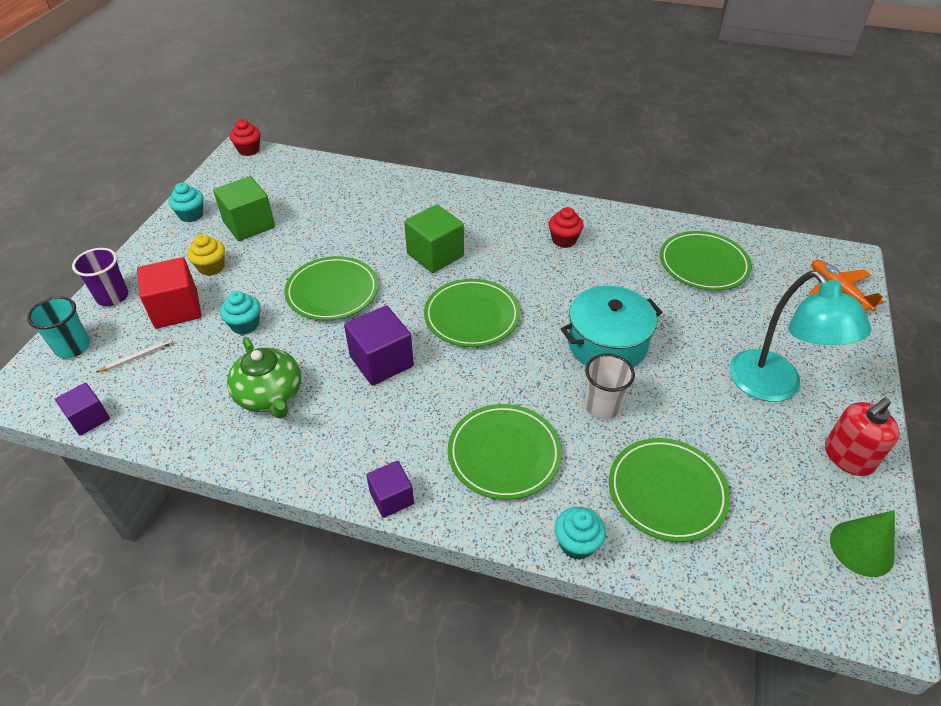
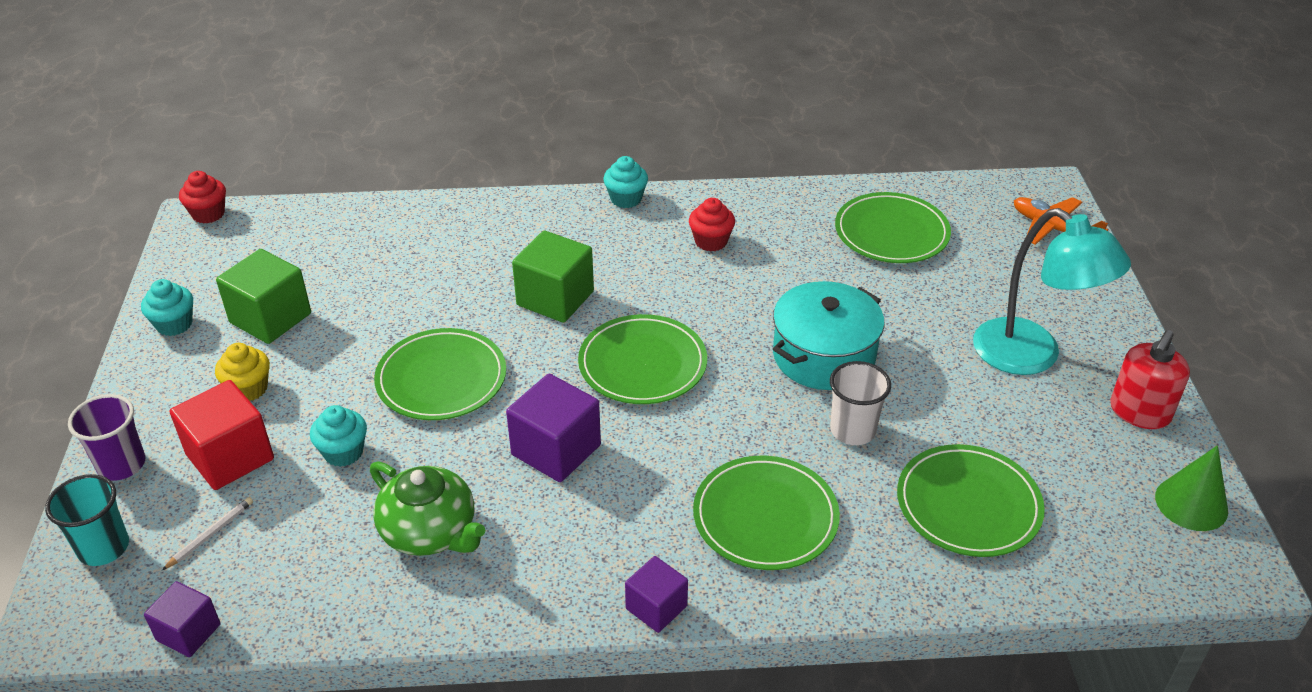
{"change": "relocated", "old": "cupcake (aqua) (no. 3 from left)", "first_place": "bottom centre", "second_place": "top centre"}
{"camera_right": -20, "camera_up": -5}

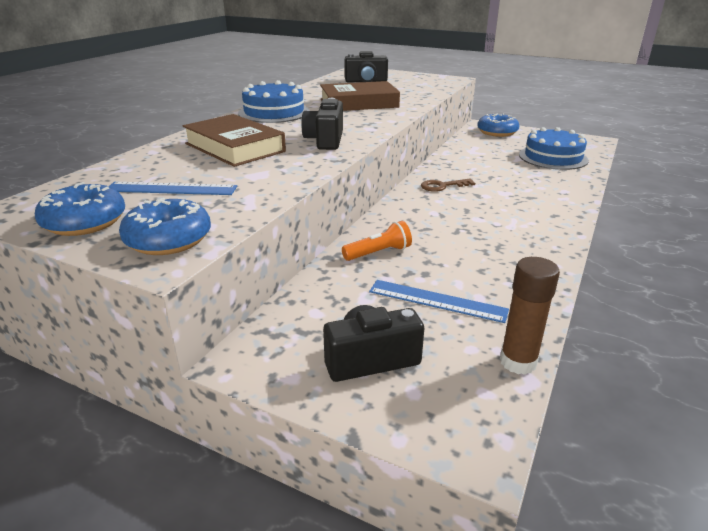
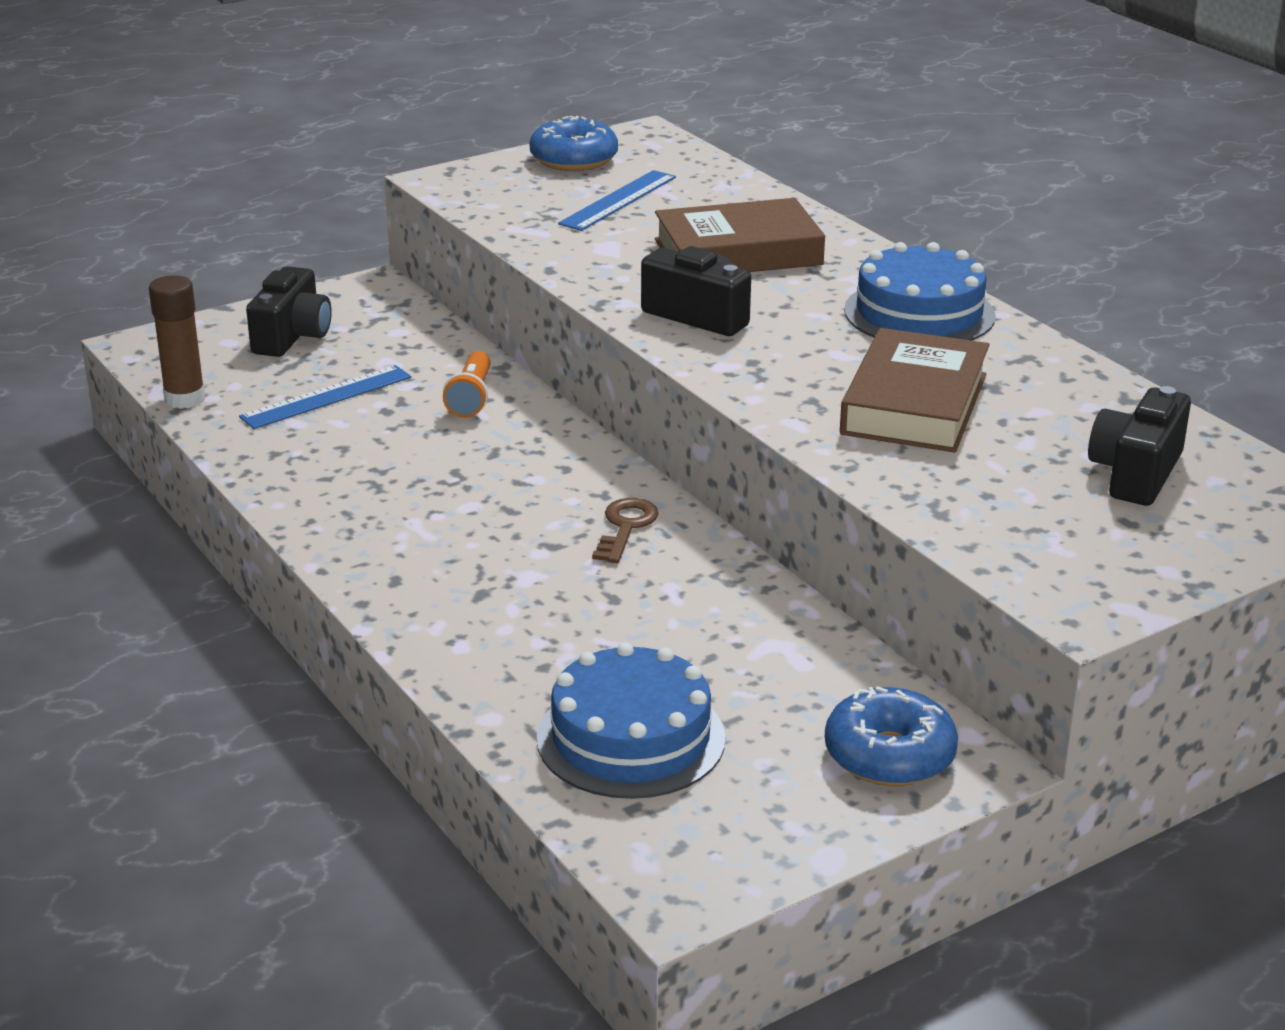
{"change": "missing", "old": "donut (royal blue) (no. 2 from left)", "first_place": "middle left"}
{"camera_right": 120, "camera_up": 0}

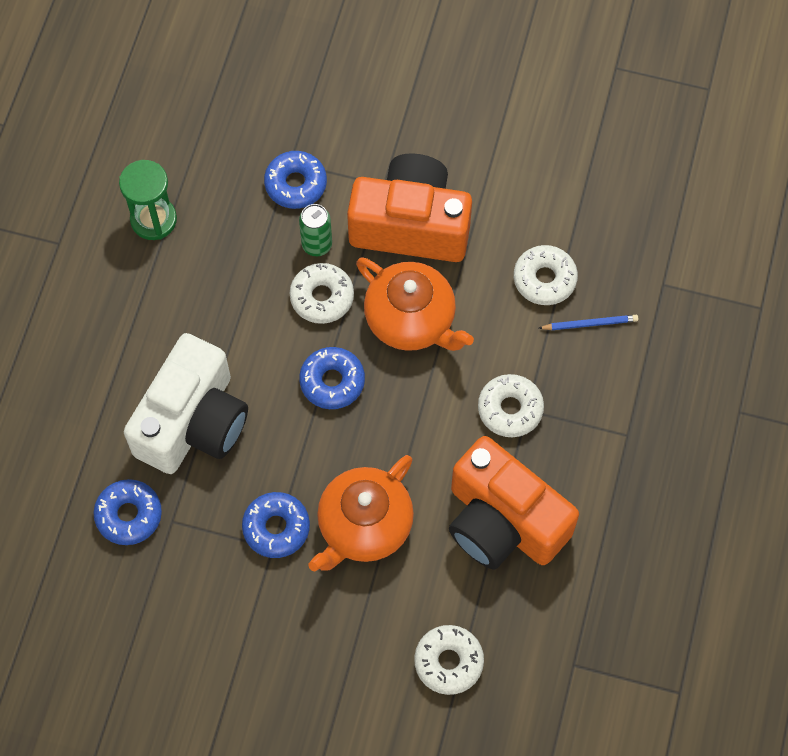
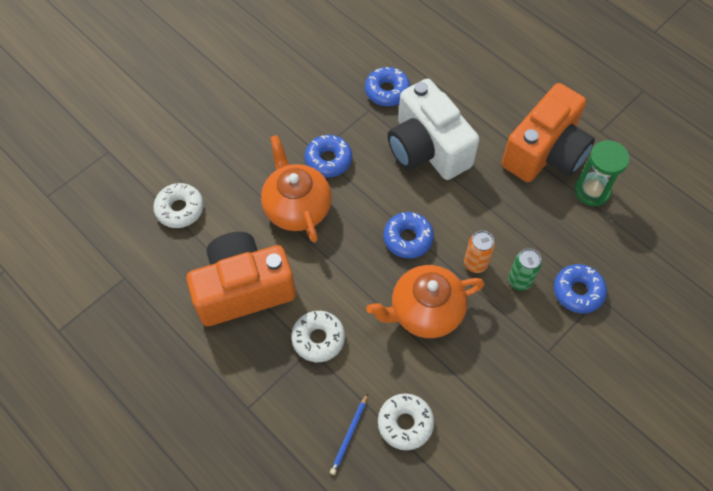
{"change": "relocated", "old": "photo camera (orange) (no. 1 from left in the first image)", "new": "photo camera (orange) (no. 2 from left)", "first_place": "top centre", "second_place": "top right"}
{"change": "exchanged", "old": "donut (pure white) (no. 1 from left)", "new": "tin (orange)", "first_place": "centre", "second_place": "middle right"}
{"camera_right": 120, "camera_up": -5}

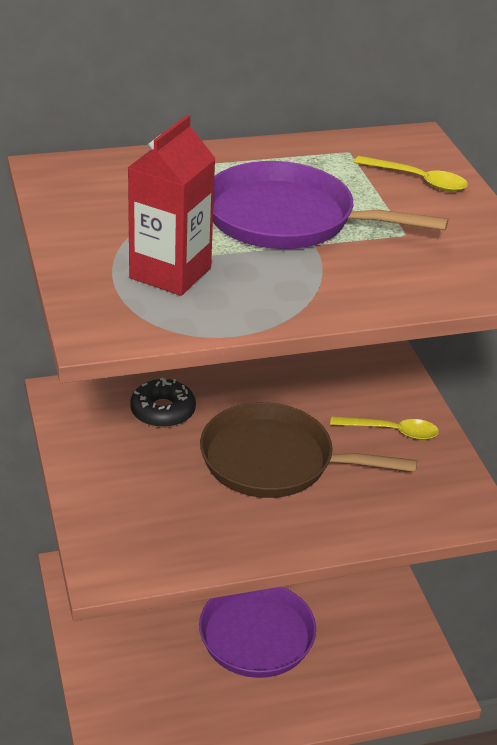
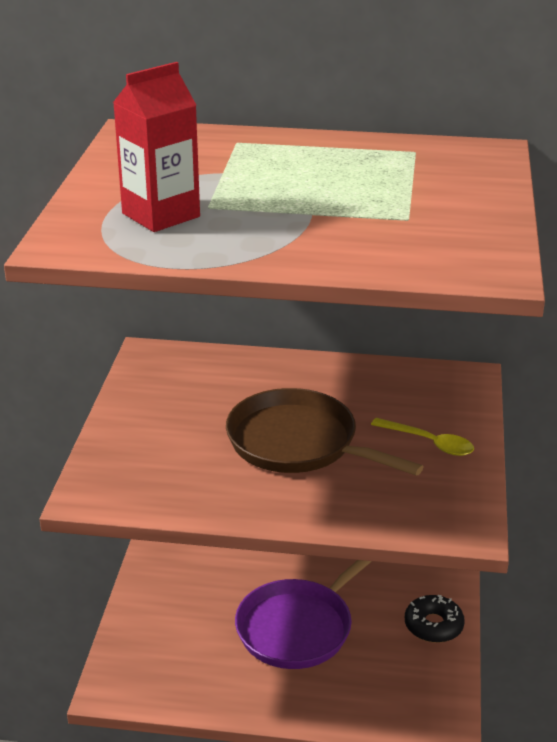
{"change": "missing", "old": "tablespoon (bright yellow) (no. 2 from left)", "first_place": "top right"}
{"change": "missing", "old": "pan (violet) (no. 2 from left)", "first_place": "top centre"}
{"change": "relocated", "old": "donut (black)", "first_place": "middle left", "second_place": "bottom right"}
{"camera_right": 25, "camera_up": -5}

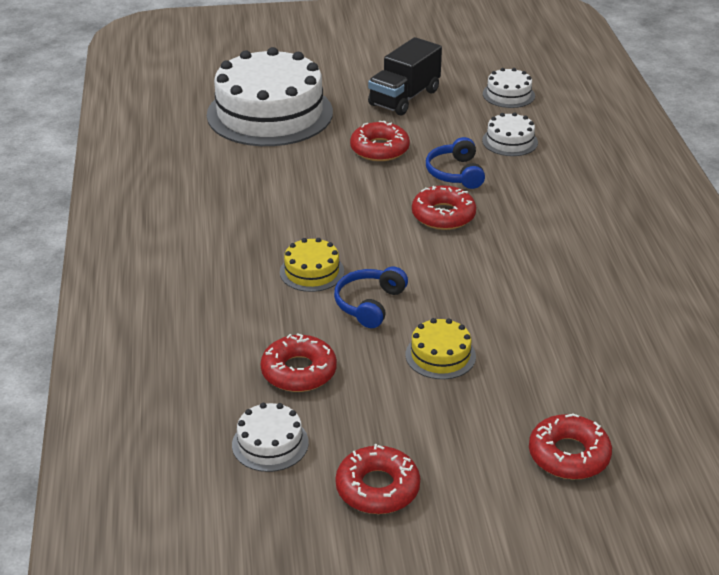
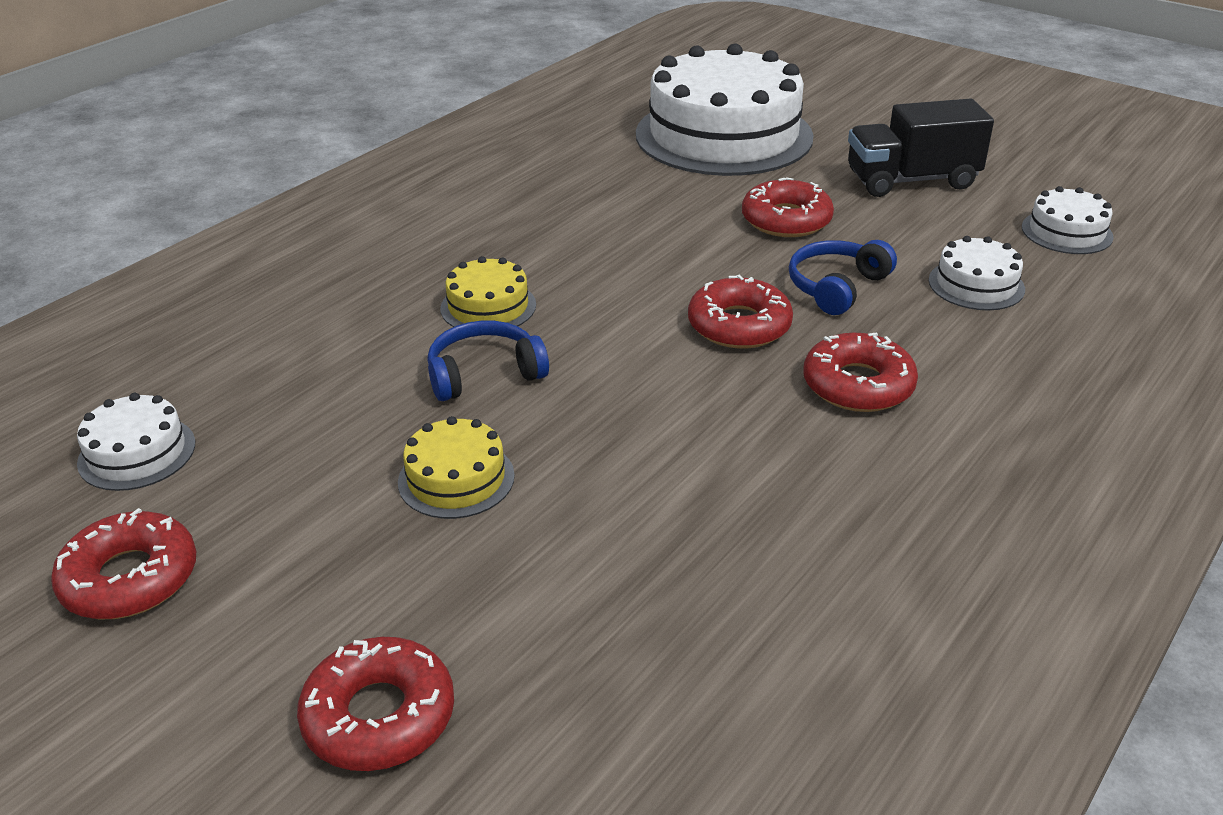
{"change": "relocated", "old": "donut (scarlet) (no. 1 from left in the first image)", "new": "donut (scarlet) (no. 5 from left)", "first_place": "centre", "second_place": "middle right"}
{"camera_right": 45, "camera_up": 0}

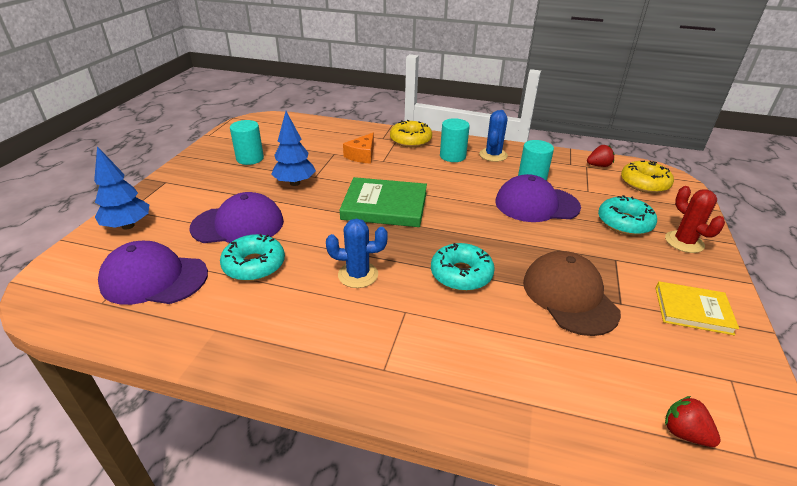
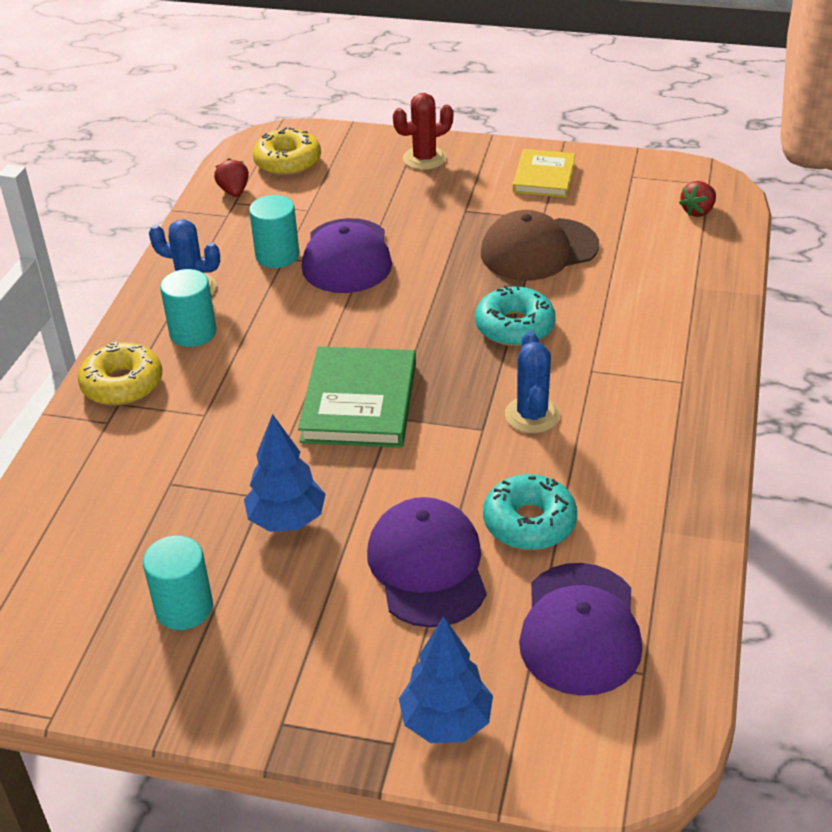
{"change": "missing", "old": "cheese (orange)", "first_place": "top centre"}
{"change": "missing", "old": "donut (aqua) (no. 3 from left)", "first_place": "middle right"}
{"camera_right": -90, "camera_up": 5}

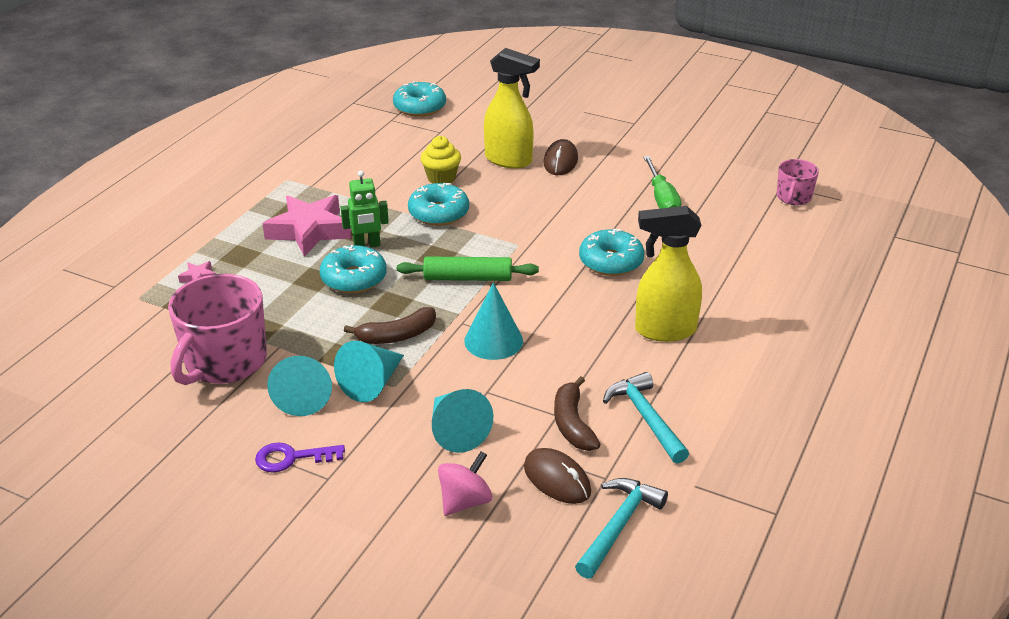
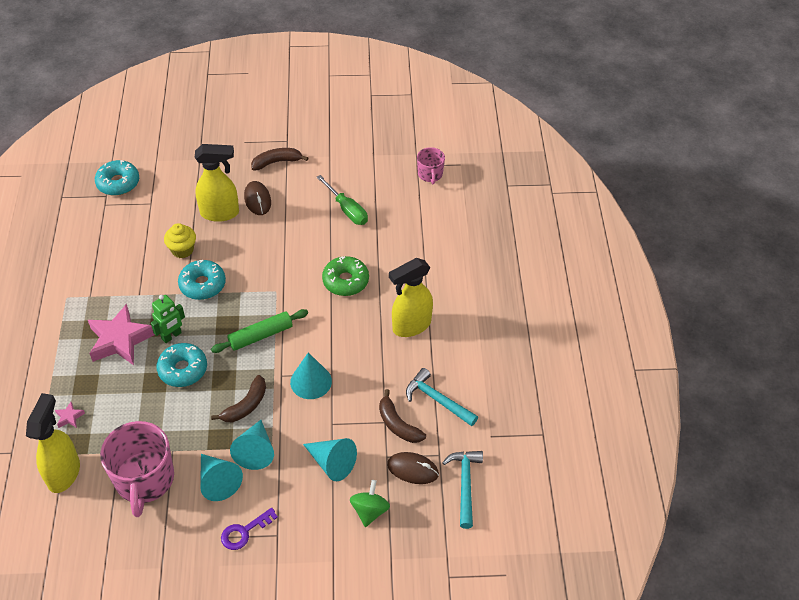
{"change": "colour", "old": "donut (aqua) (no. 4 from left)", "new": "donut (green)", "first_place": "centre", "second_place": "centre"}
{"change": "colour", "old": "spinning top (rose-pink)", "new": "spinning top (green)", "first_place": "bottom centre", "second_place": "bottom centre"}
{"change": "appeared", "new": "banana (brown) (no. 2 from left)", "second_place": "top centre"}
{"change": "appeared", "new": "spray bottle (bright yellow) (no. 1 from left)", "second_place": "bottom left"}
{"camera_right": -30, "camera_up": 15}

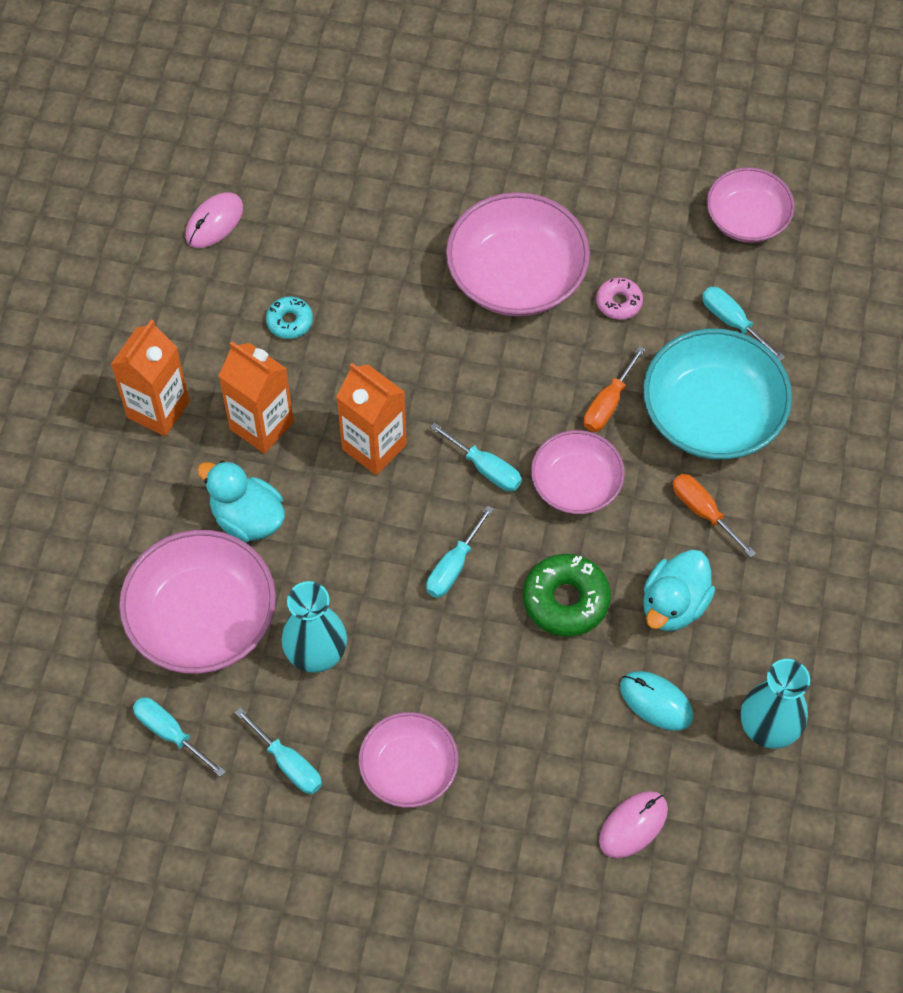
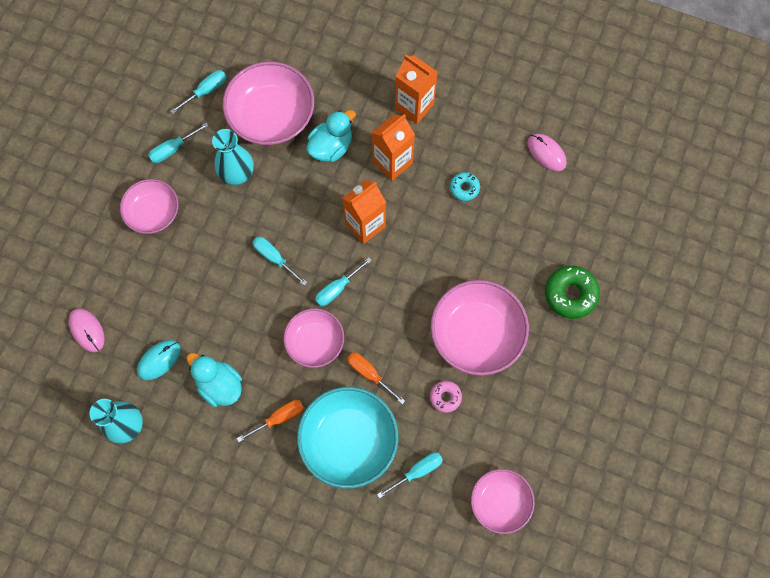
{"change": "relocated", "old": "donut (green)", "first_place": "centre", "second_place": "middle right"}
{"camera_right": 100, "camera_up": 10}

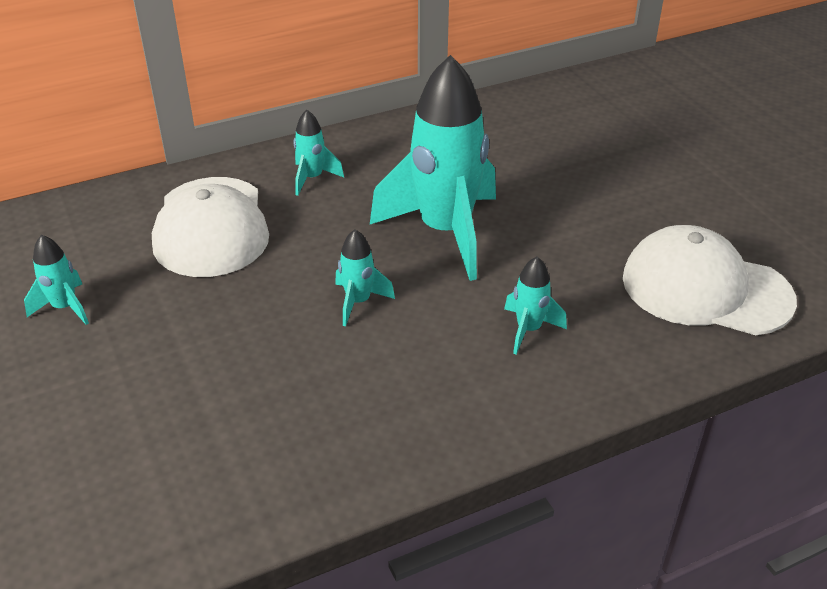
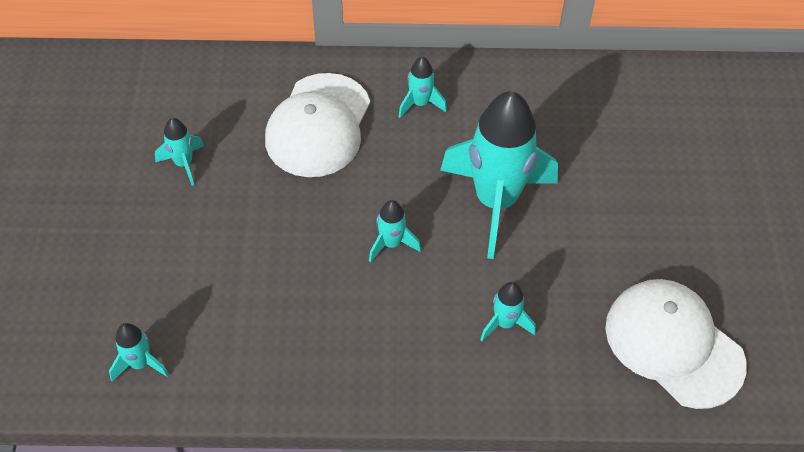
{"change": "appeared", "new": "rocket (aqua) (no. 1 from left)", "second_place": "bottom left"}
{"camera_right": 25, "camera_up": 15}

